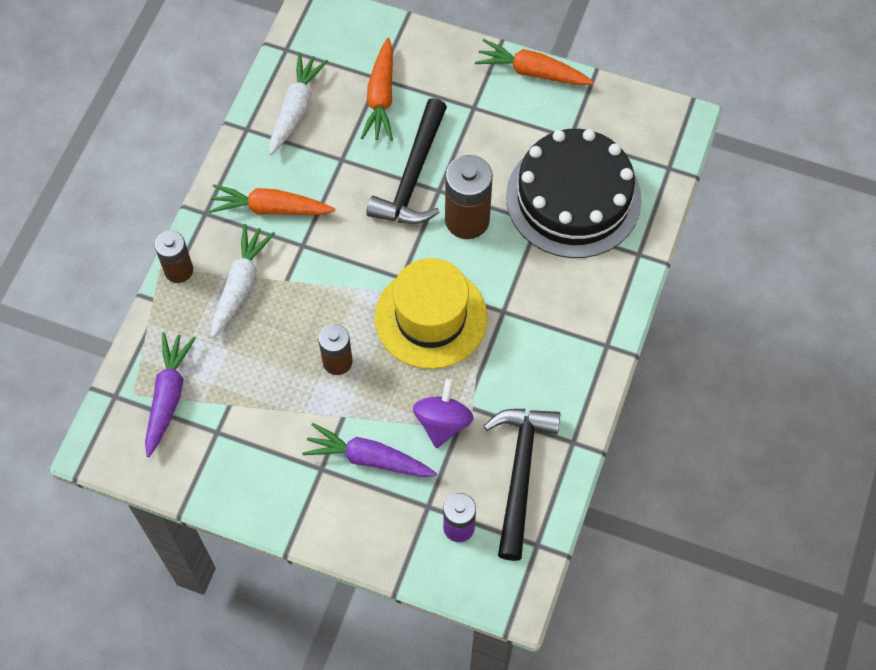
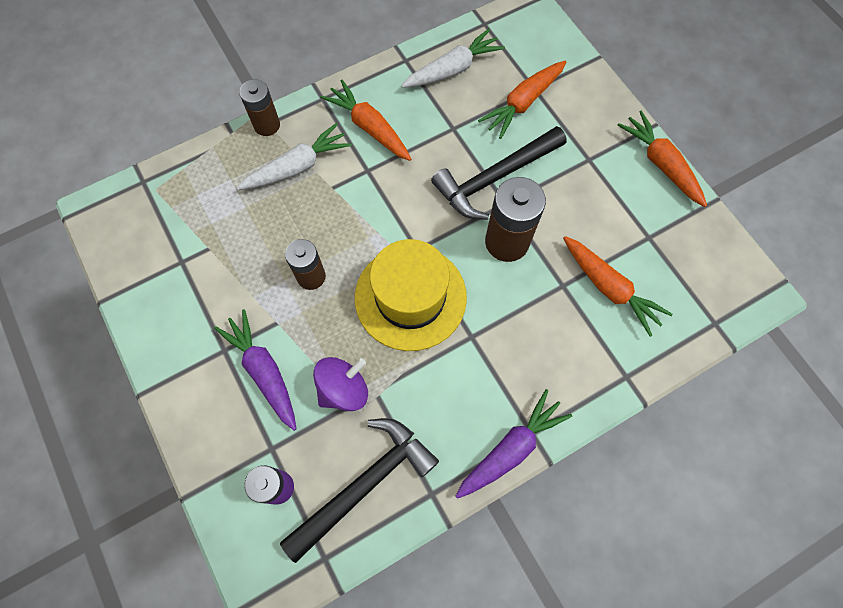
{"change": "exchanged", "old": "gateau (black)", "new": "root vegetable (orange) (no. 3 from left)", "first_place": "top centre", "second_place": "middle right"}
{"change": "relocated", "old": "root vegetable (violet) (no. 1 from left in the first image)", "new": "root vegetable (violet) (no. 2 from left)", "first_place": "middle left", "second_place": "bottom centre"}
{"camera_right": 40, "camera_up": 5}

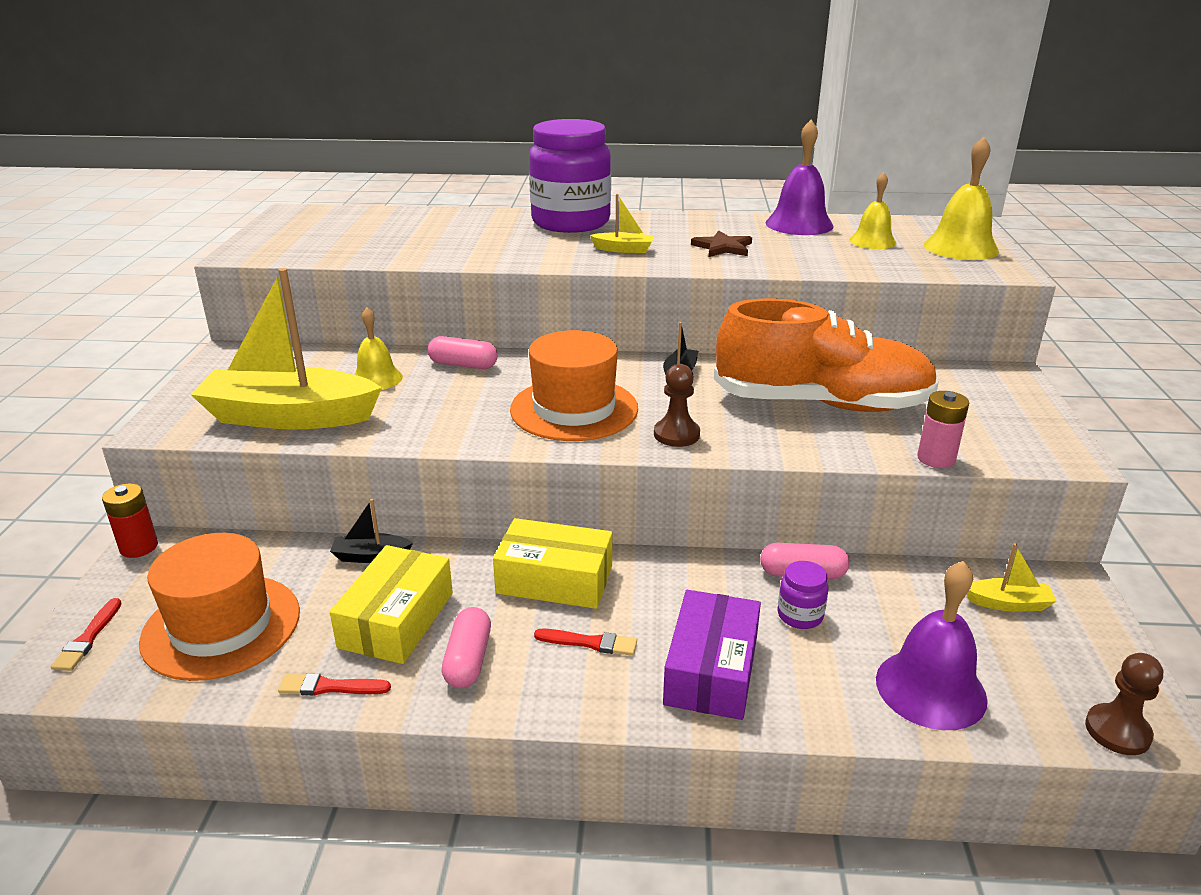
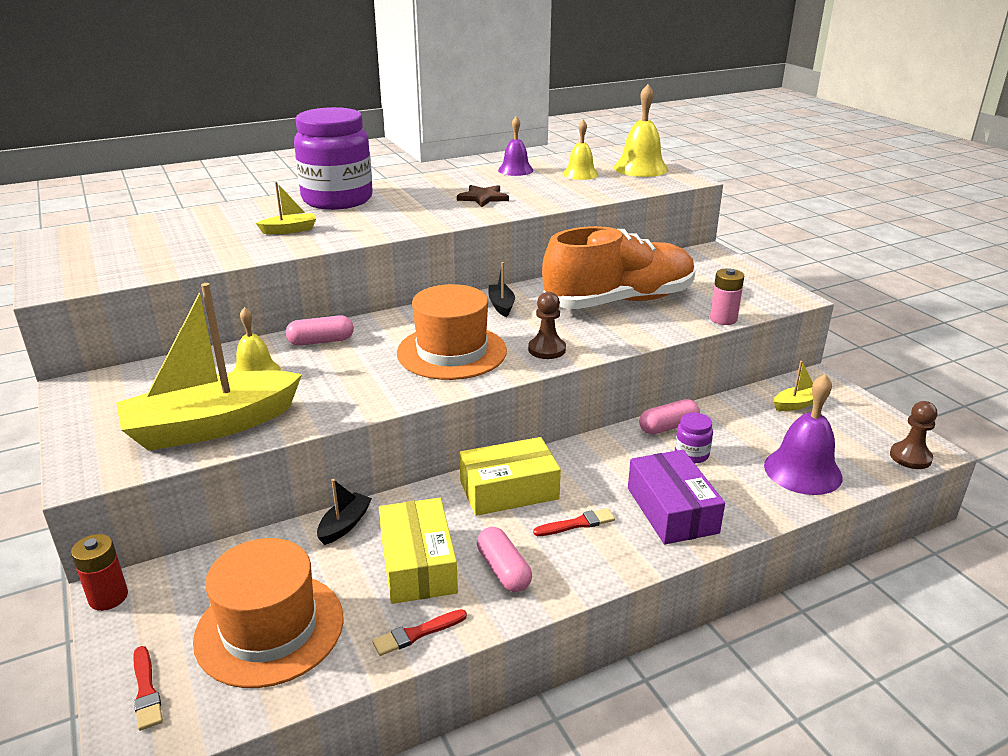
{"change": "size", "old": "hand bell (violet) (no. 1 from left)", "first_place": "top centre", "second_place": "top centre", "factor": 0.65}
{"change": "relocated", "old": "boat (bright yellow) (no. 2 from left)", "first_place": "top centre", "second_place": "top left"}
{"change": "spun", "old": "boat (black) (no. 1 from left)", "first_place": "middle left", "second_place": "bottom centre", "degrees": 150}
{"camera_right": -30, "camera_up": 0}

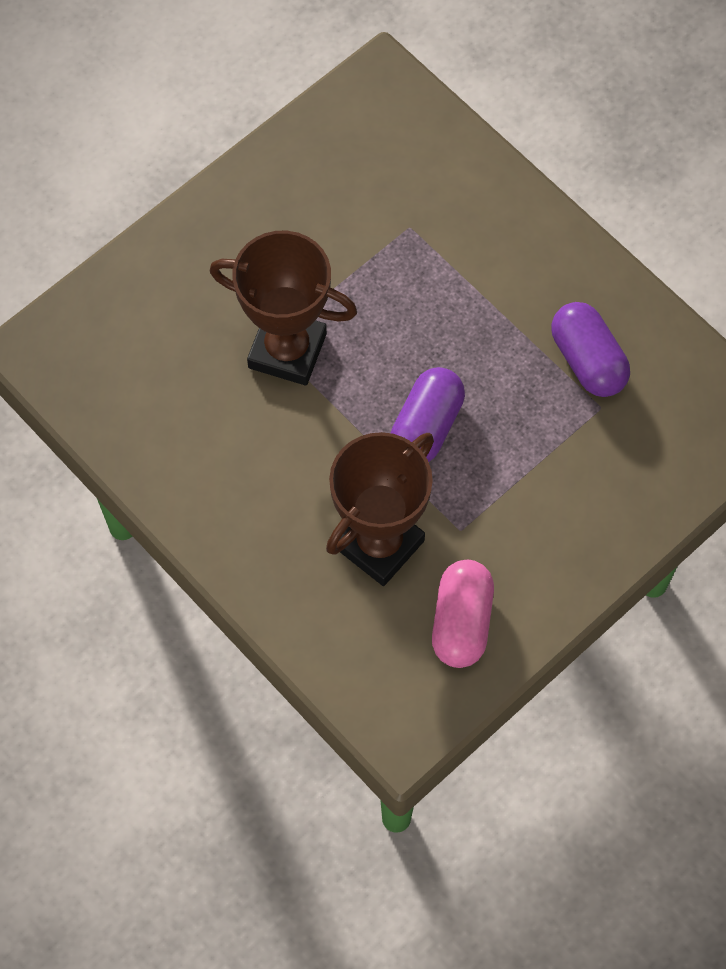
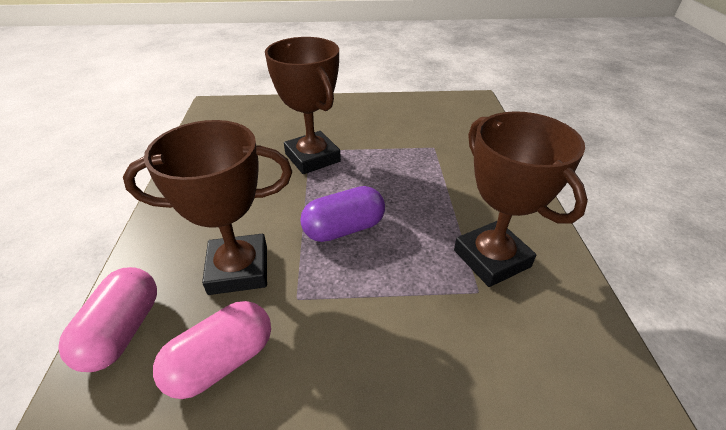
{"change": "exchanged", "old": "pill shape (violet) (no. 2 from left)", "new": "prize cup (brown) (no. 3 from left)", "first_place": "middle right", "second_place": "middle right"}
{"change": "appeared", "new": "pill shape (rose-pink) (no. 1 from left)", "second_place": "bottom left"}
{"camera_right": 40, "camera_up": -25}

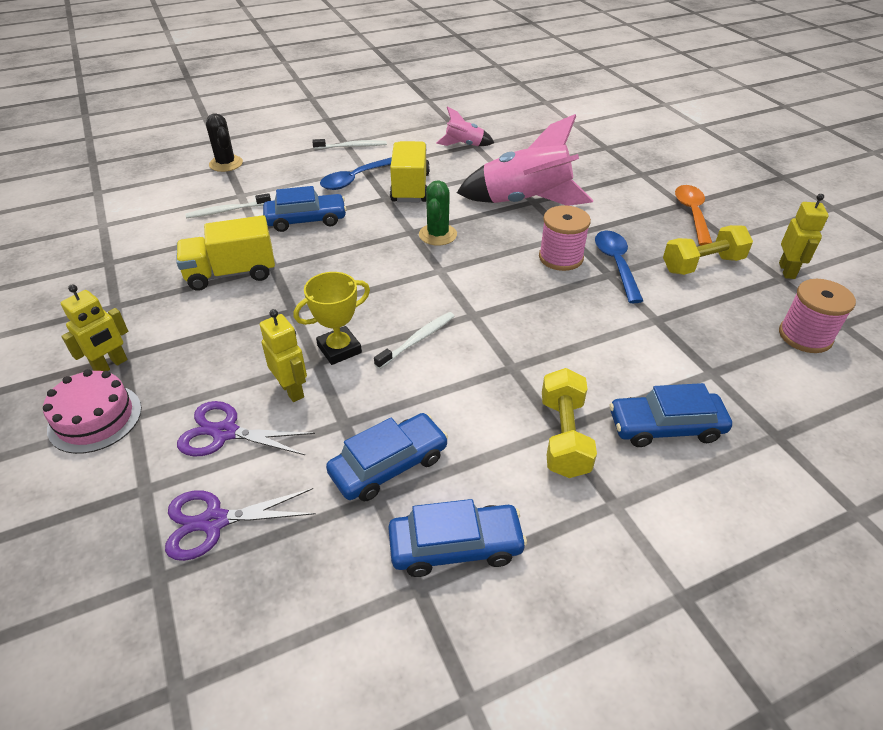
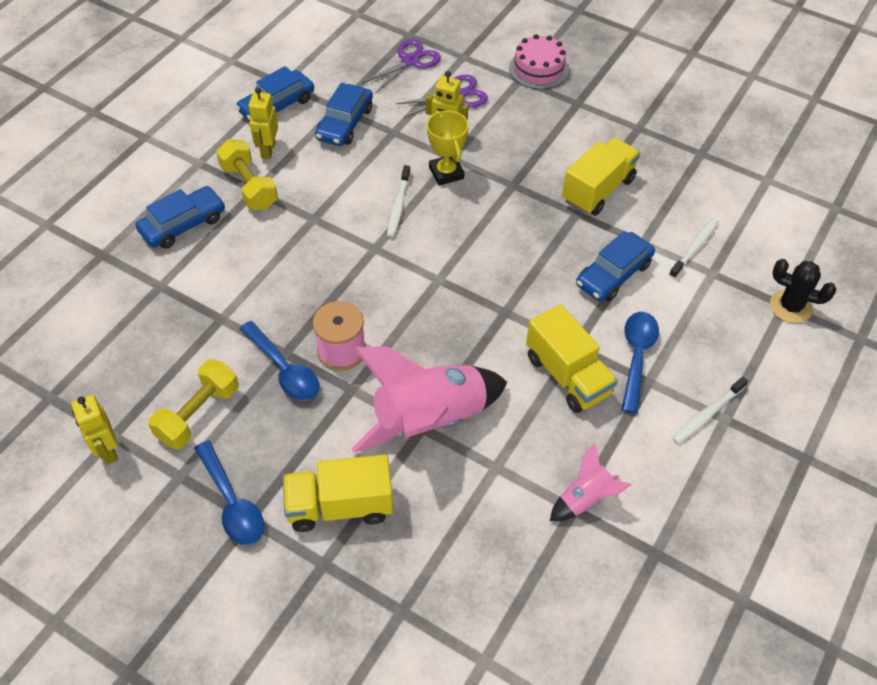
{"change": "missing", "old": "saguaro cactus (green)", "first_place": "top centre"}
{"change": "colour", "old": "tablespoon (orange)", "new": "tablespoon (royal blue) (no. 1 from left)", "first_place": "top right", "second_place": "bottom left"}
{"change": "spun", "old": "prize cup (bright yellow)", "first_place": "centre", "second_place": "top centre", "degrees": -45}
{"change": "missing", "old": "bobbin (rose-pink) (no. 2 from left)", "first_place": "middle right"}
{"change": "relocated", "old": "toy robot (bright yellow) (no. 1 from left in the first image)", "new": "toy robot (bright yellow) (no. 2 from left)", "first_place": "middle left", "second_place": "top left"}
{"change": "appeared", "new": "truck (bright yellow) (no. 1 from left)", "second_place": "bottom centre"}
{"camera_right": 145, "camera_up": 10}

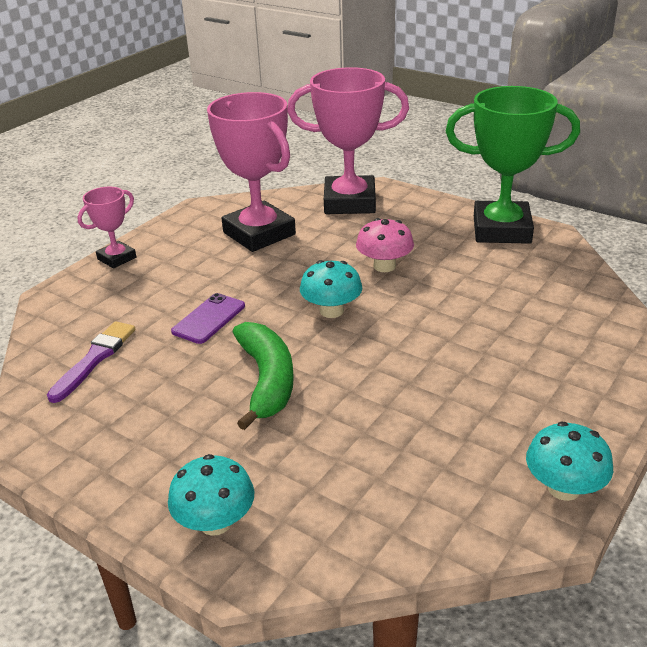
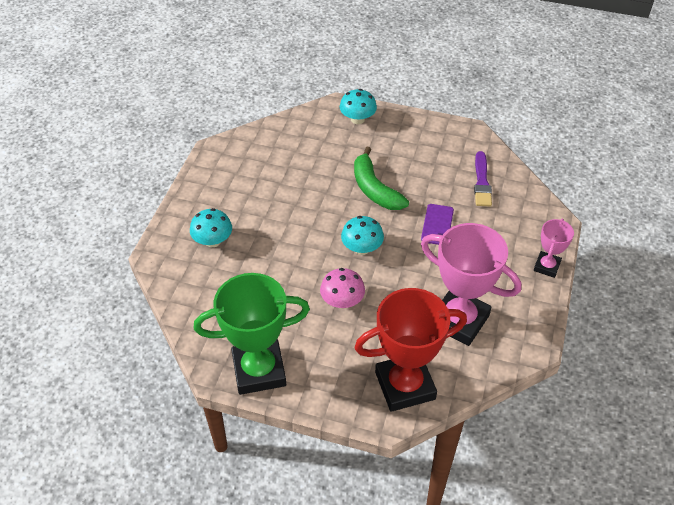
{"change": "colour", "old": "prize cup (rose-pink) (no. 3 from left)", "new": "prize cup (scarlet)", "first_place": "top centre", "second_place": "bottom centre"}
{"change": "relocated", "old": "toadstool (aqua) (no. 3 from left in the first image)", "new": "toadstool (aqua) (no. 1 from left)", "first_place": "bottom right", "second_place": "middle left"}
{"camera_right": 160, "camera_up": 15}

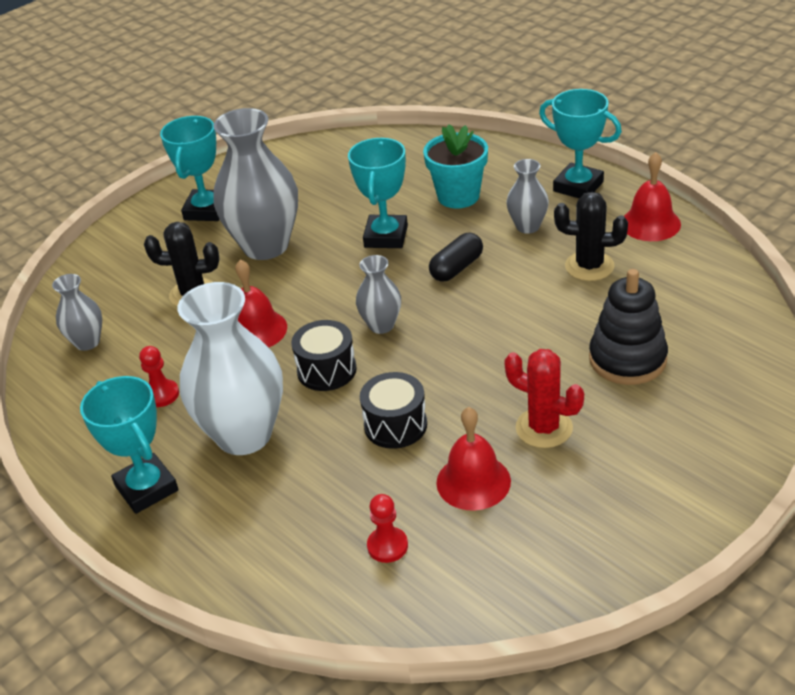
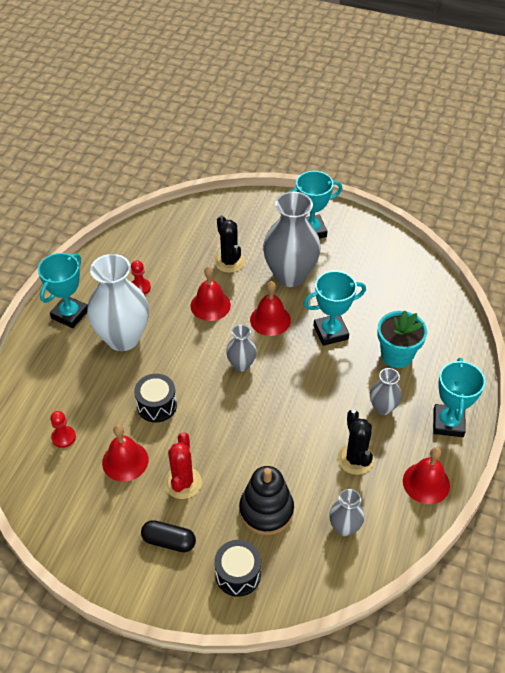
{"change": "relocated", "old": "pill shape (black)", "first_place": "centre", "second_place": "bottom left"}
{"change": "relocated", "old": "flower vase (gray) (no. 1 from left in the first image)", "new": "flower vase (gray) (no. 3 from left)", "first_place": "middle left", "second_place": "bottom right"}
{"change": "relocated", "old": "toy drum (black) (no. 1 from left in the first image)", "new": "toy drum (black) (no. 2 from left)", "first_place": "centre", "second_place": "bottom centre"}
{"change": "appeared", "new": "hand bell (scarlet) (no. 3 from left)", "second_place": "centre"}
{"camera_right": 60, "camera_up": 10}

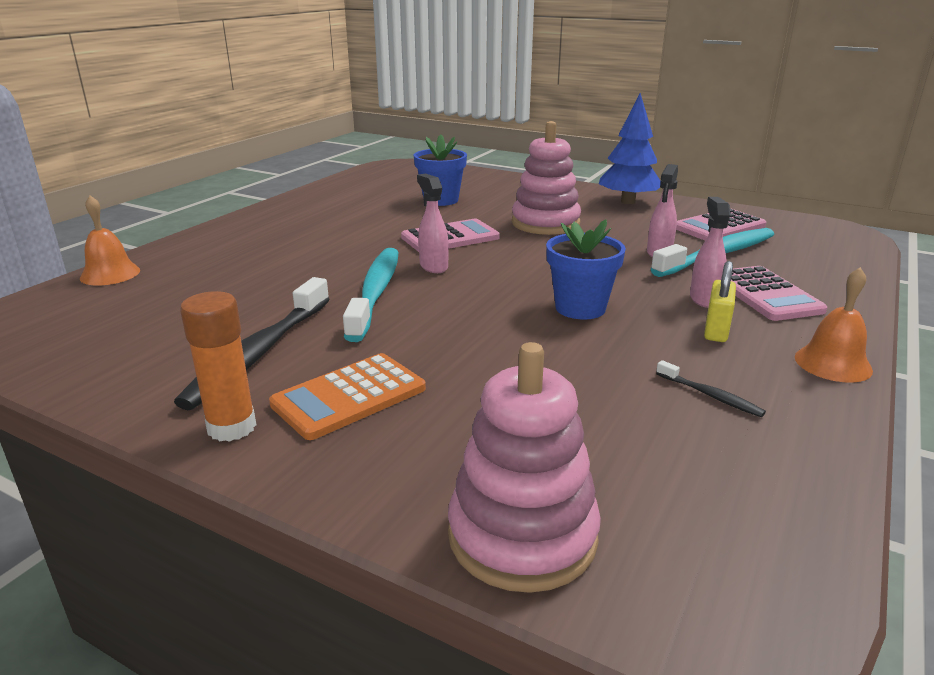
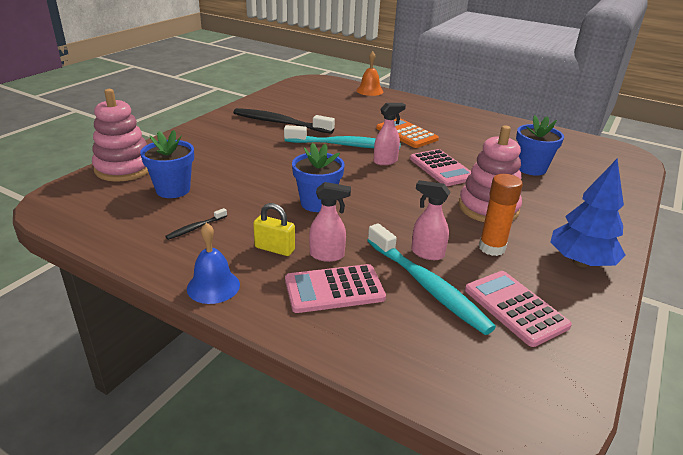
{"change": "colour", "old": "hand bell (orange) (no. 2 from left)", "new": "hand bell (royal blue)", "first_place": "middle right", "second_place": "middle left"}
{"change": "relocated", "old": "glue (orange)", "first_place": "middle left", "second_place": "middle right"}
{"change": "relocated", "old": "adding machine (orange)", "first_place": "centre", "second_place": "top centre"}
{"change": "appeared", "new": "potted plant (royal blue) (no. 1 from left)", "second_place": "middle left"}
{"camera_right": 90, "camera_up": 5}

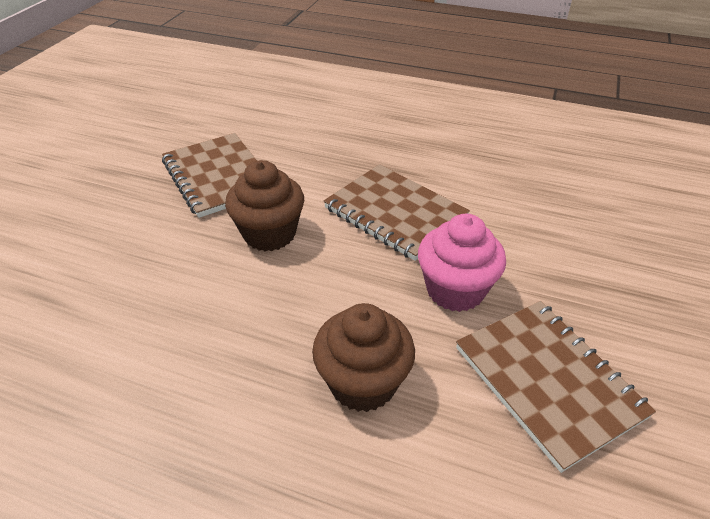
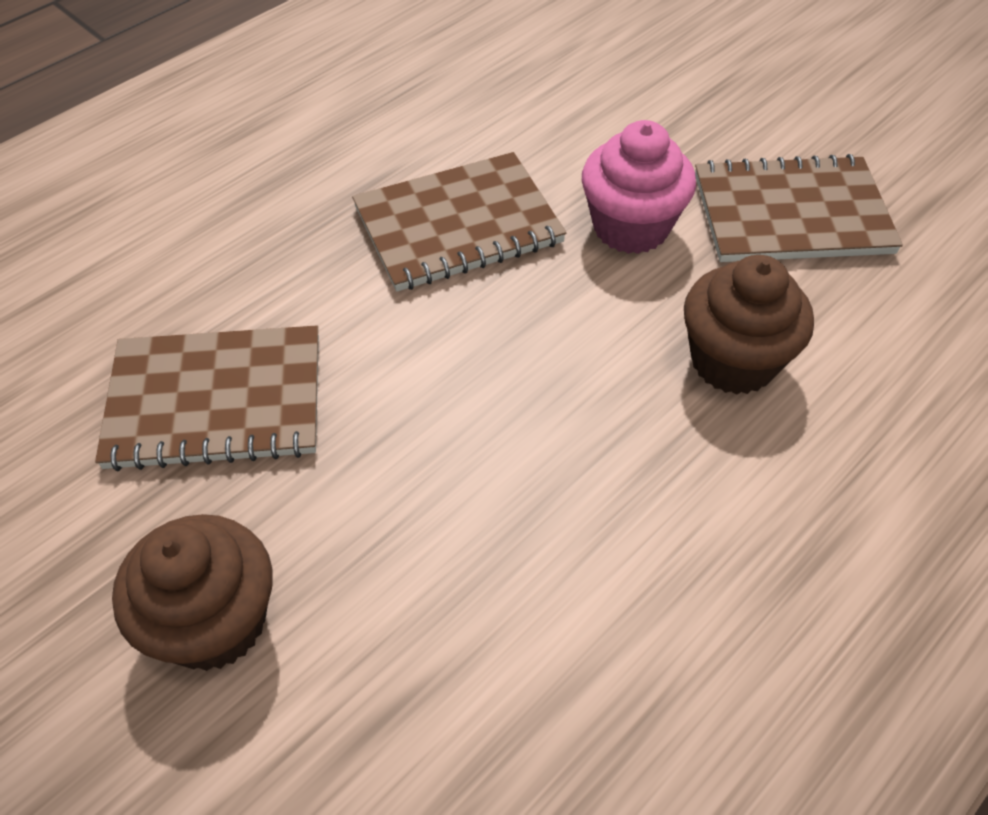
{"change": "relocated", "old": "cupcake (brown) (no. 1 from left)", "first_place": "centre", "second_place": "bottom left"}
{"camera_right": -65, "camera_up": 10}

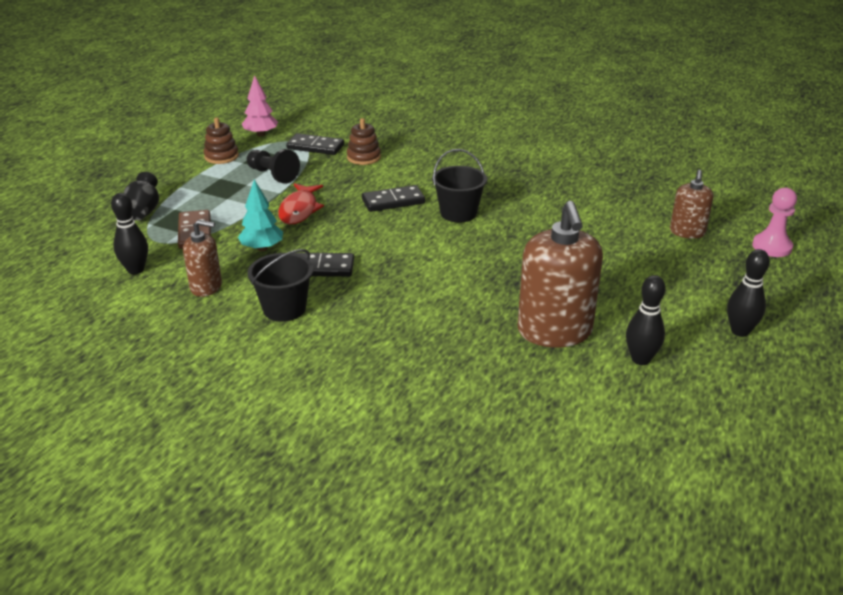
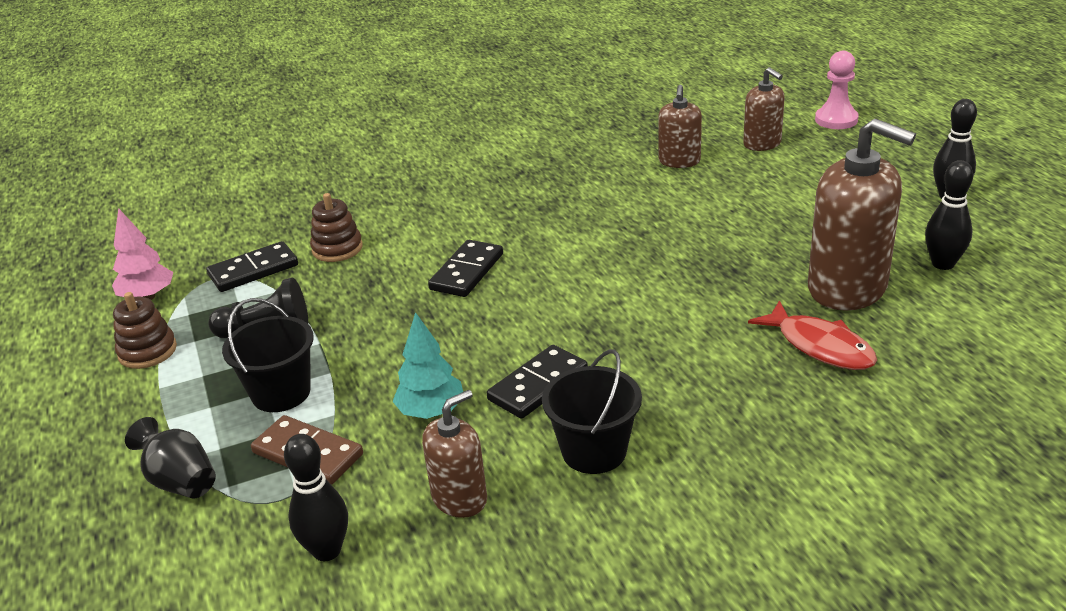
{"change": "relocated", "old": "bucket (black) (no. 2 from left in the first image)", "new": "bucket (black) (no. 1 from left)", "first_place": "top centre", "second_place": "middle left"}
{"change": "relocated", "old": "fish figure (scarlet)", "first_place": "centre", "second_place": "middle right"}
{"change": "appeared", "new": "soap pump (brown) (no. 2 from left)", "second_place": "top centre"}
{"camera_right": -45, "camera_up": 0}

